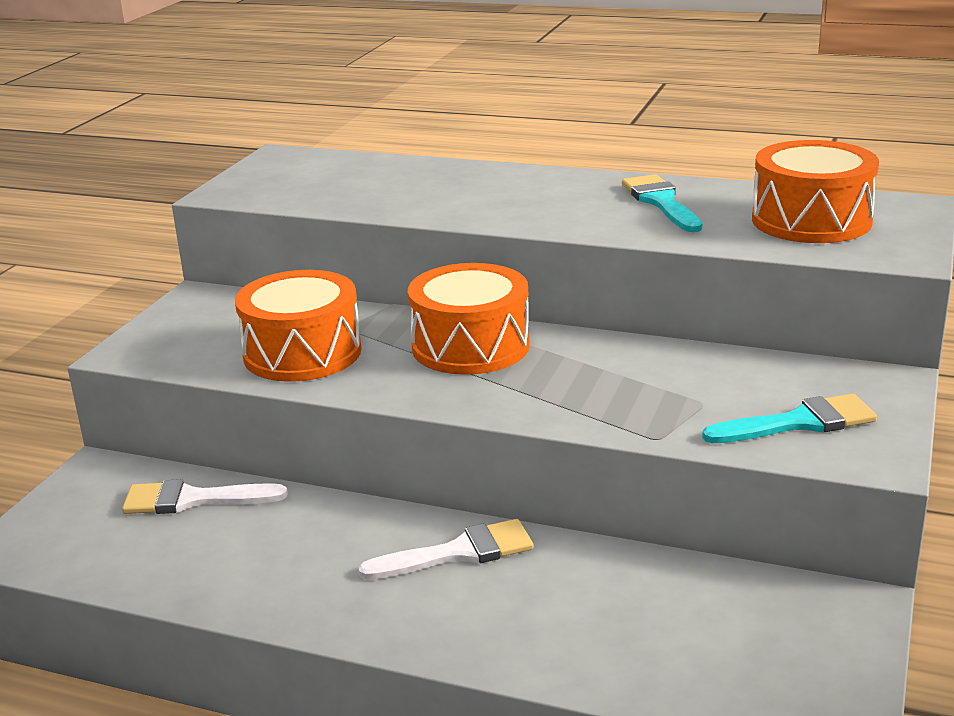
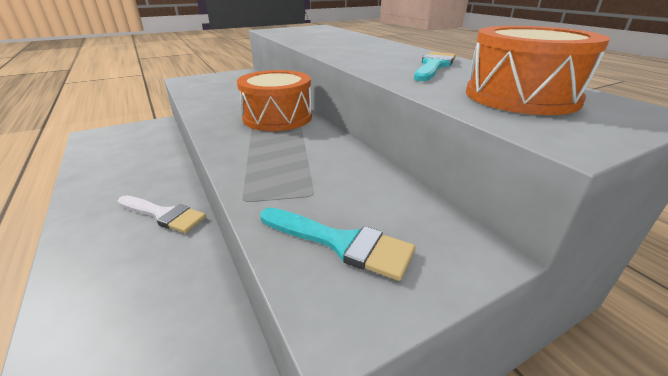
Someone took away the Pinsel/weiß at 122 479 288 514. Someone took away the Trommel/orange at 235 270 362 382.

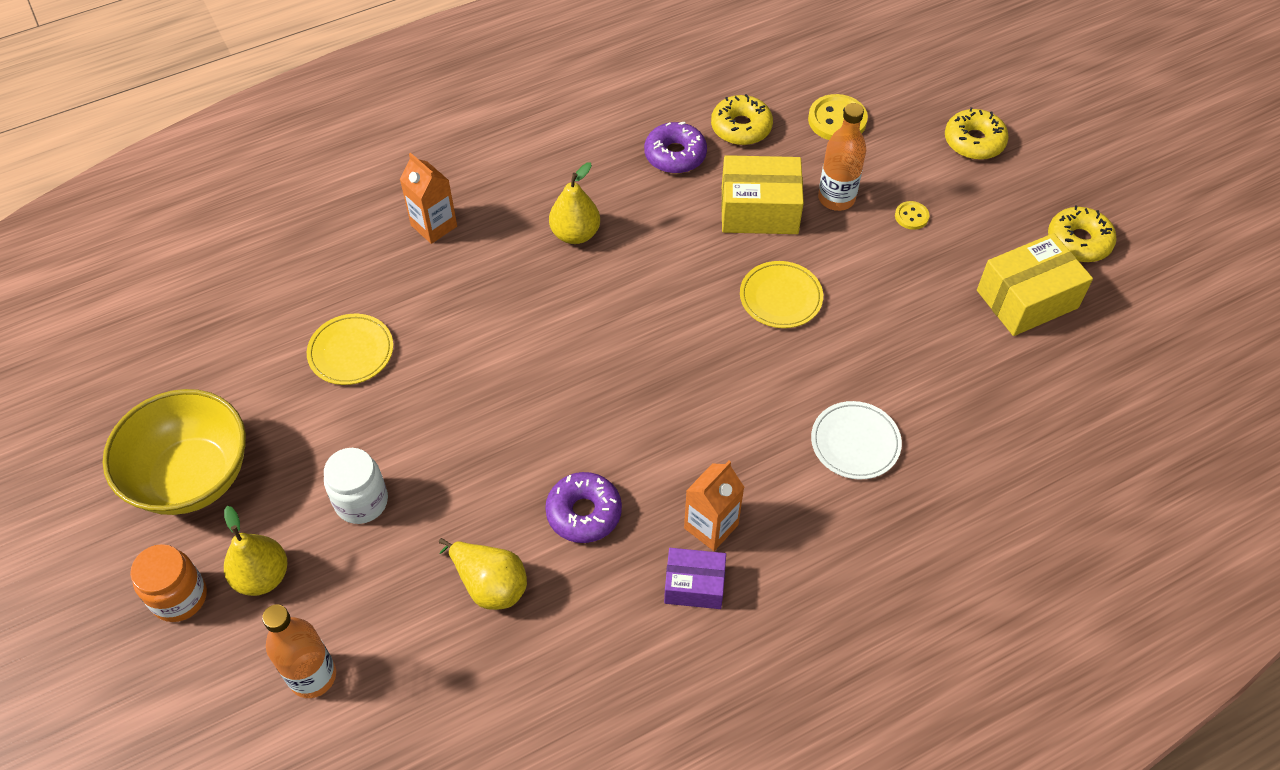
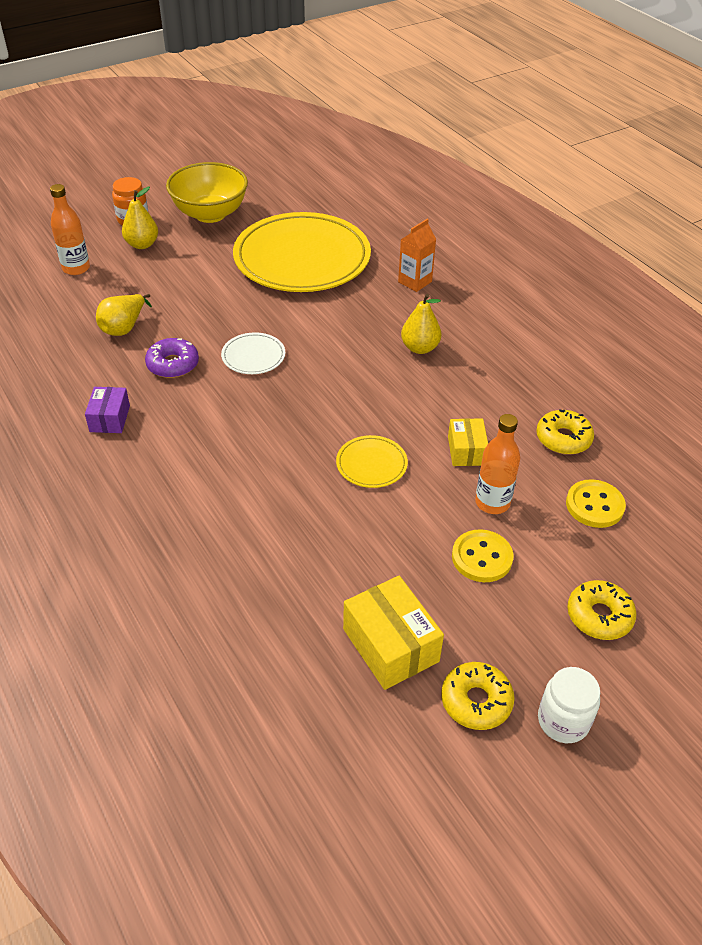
Someone scaled the Teller/gelb at 307 314 393 385 by 2.41. Someone carried the Einmachglas/weiß from 324 448 388 524 to 538 667 600 743. Someone took away the Donut/lila at 644 122 707 174. Someone took away the Getränkekarton/orange at 684 461 744 551. Someone scaled the Schachtel/gelb at 721 155 804 234 by 0.62. Someone carried the Teller/weiß from 811 401 902 480 to 221 332 285 374. Someone scaled the Knopf/gelb at 895 201 929 230 by 1.84.

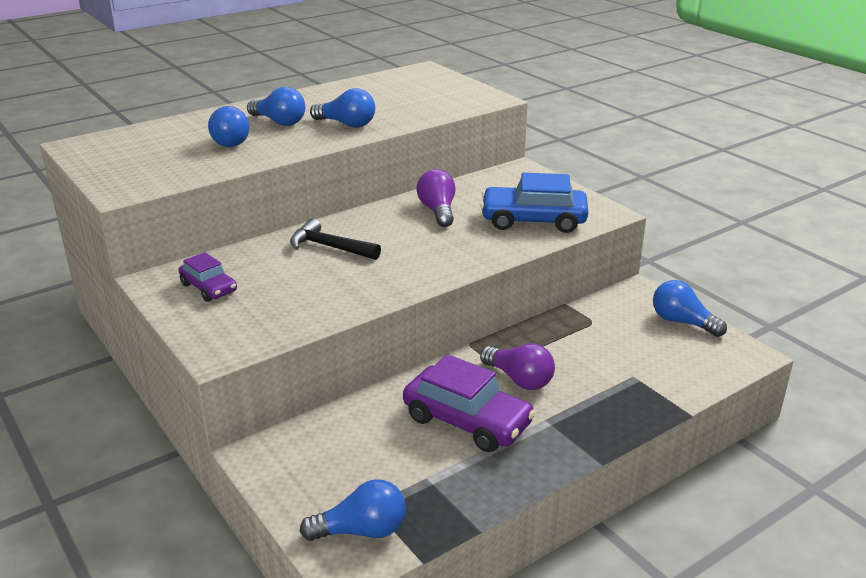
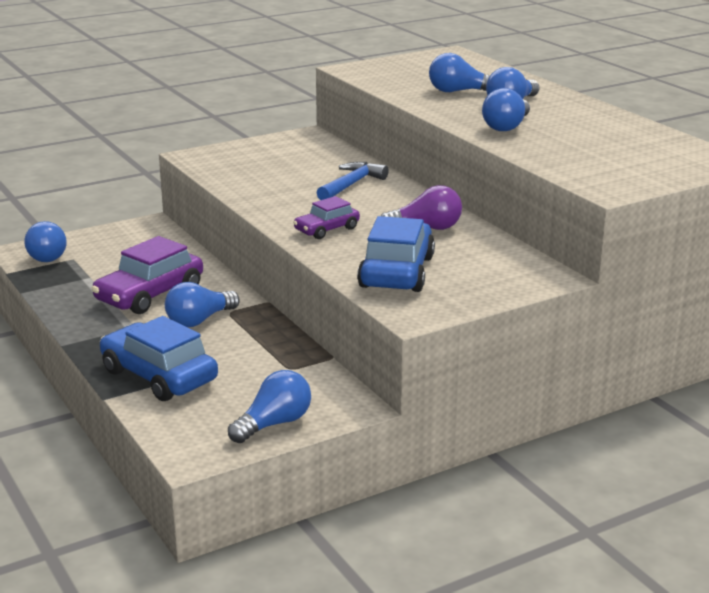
Someone carried the Auto/lila from 179 252 237 302 to 293 196 360 239. Someone repainted the Hammer/schwarz at 290 218 381 260, which became the Hammer/blau at 316 162 389 200. Someone repainted the Glühbirne/lila at 480 343 555 390, which became the Glühbirne/blau at 165 282 240 327. Someone put down the Auto/blau at 100 316 218 401.

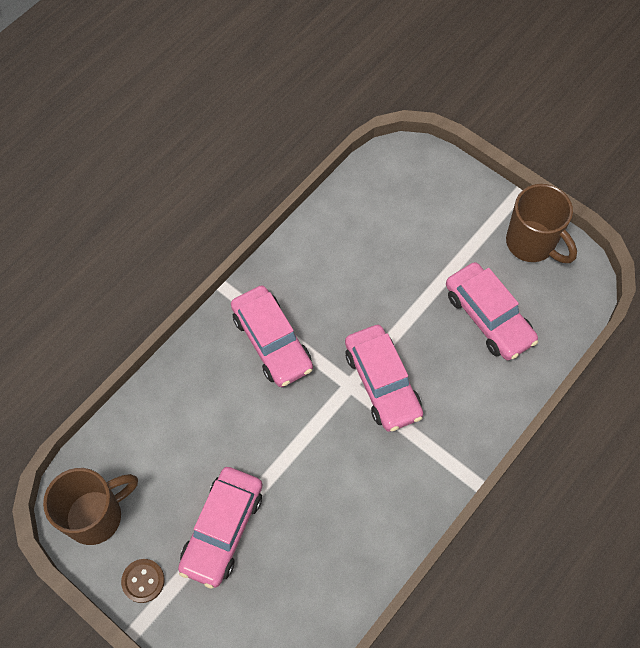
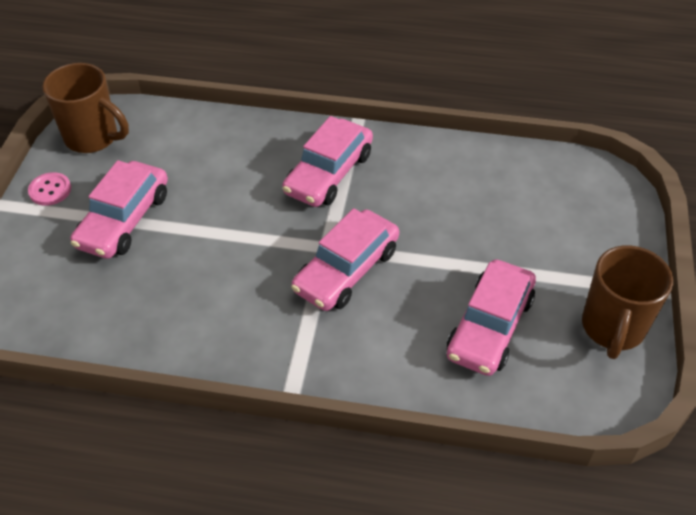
Someone repainted the Knopf/braun at 121 559 165 603, which became the Knopf/rosa at 28 172 71 206. Someone rotated the Auto/rosa at 178 467 263 589 by 60 degrees counterclockwise.

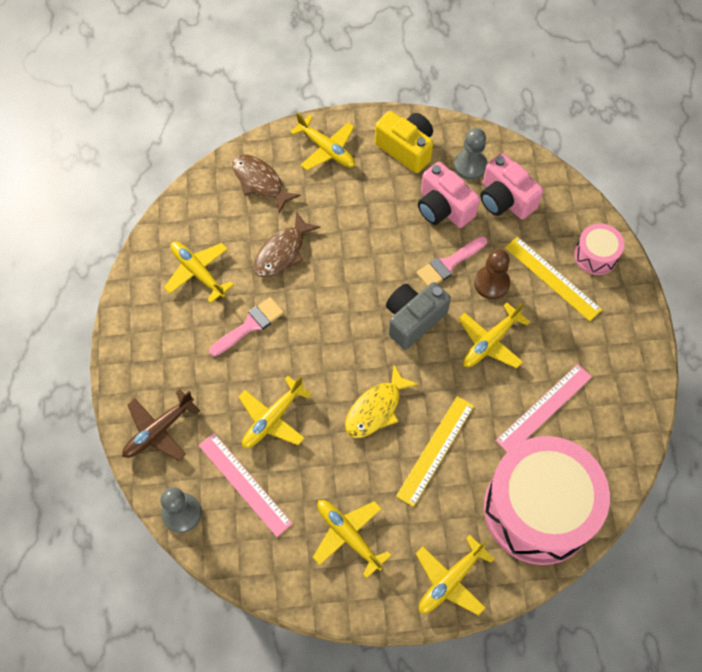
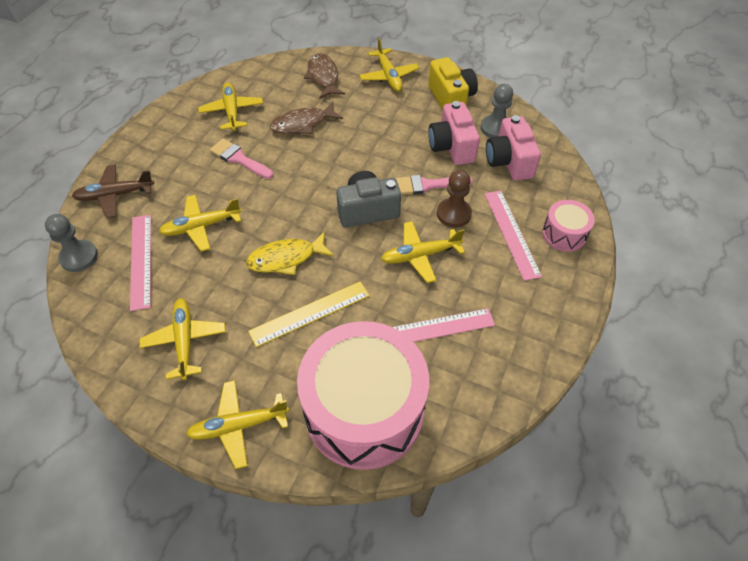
Someone rotated the Pinsel/rosa at 209 297 284 356 by 135 degrees counterclockwise. Someone repainted the Lineal/gelb at 505 237 602 321, which became the Lineal/rosa at 485 191 542 281.

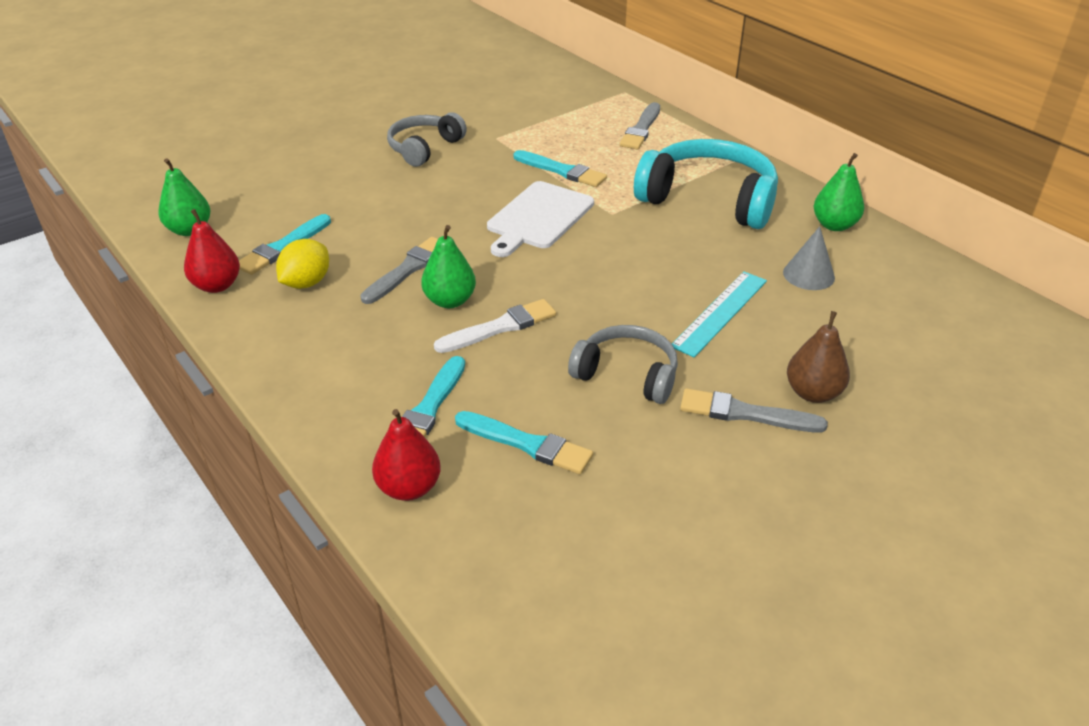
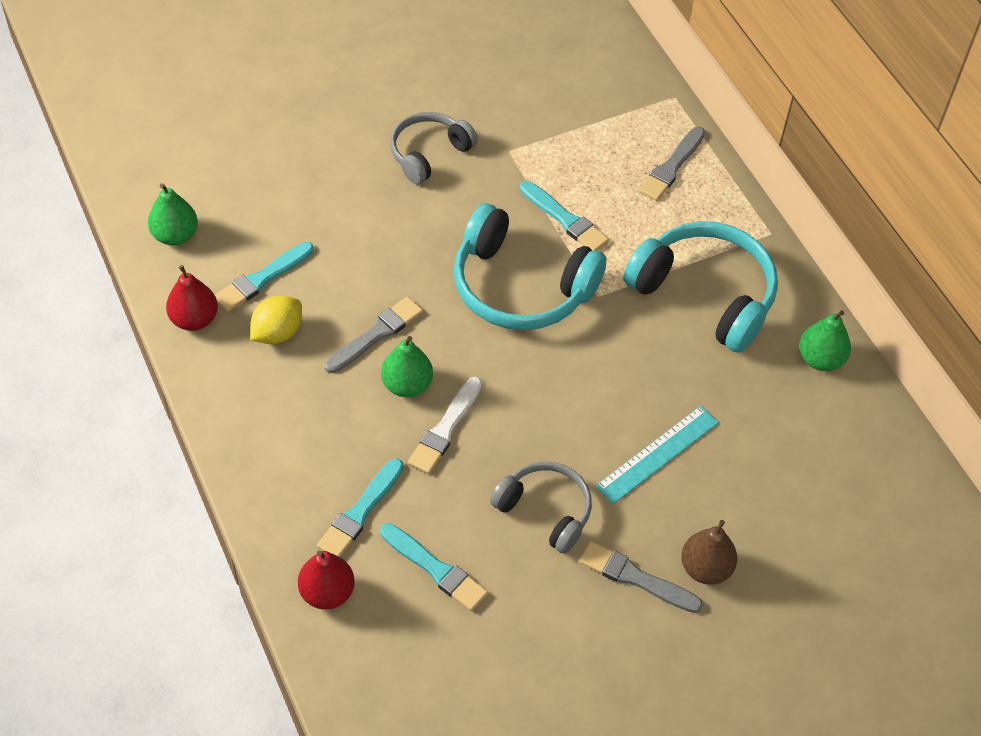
Someone rotated the Pinsel/weiß at 434 299 556 353 by 135 degrees clockwise. Someone swapped the Schneidebrett/weiß at 487 181 594 257 for the Kopfhörer/türkis at 454 203 607 330. Someone took away the Kegel/grau at 783 226 835 290.

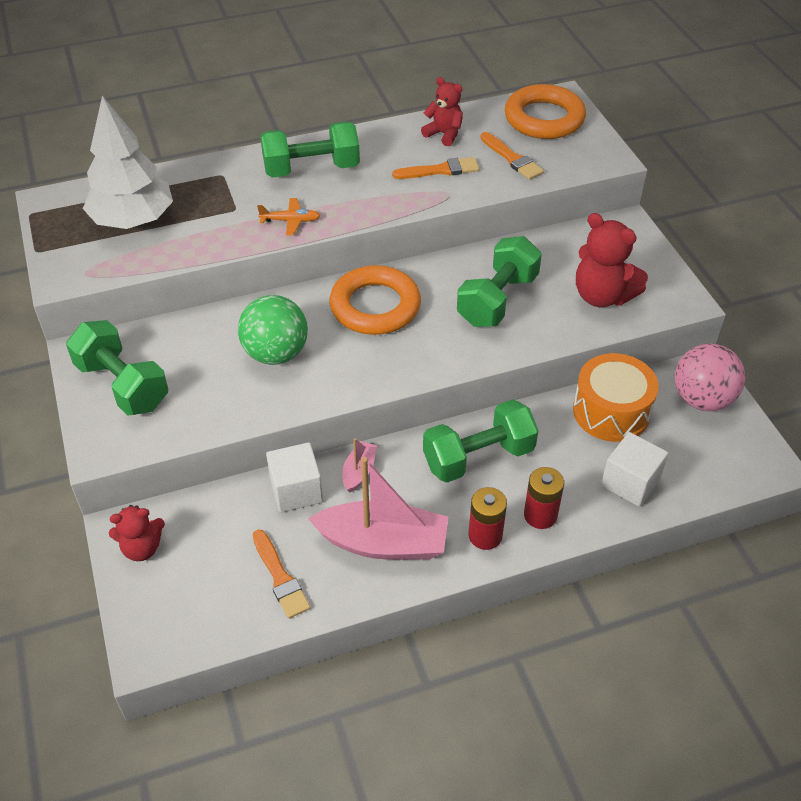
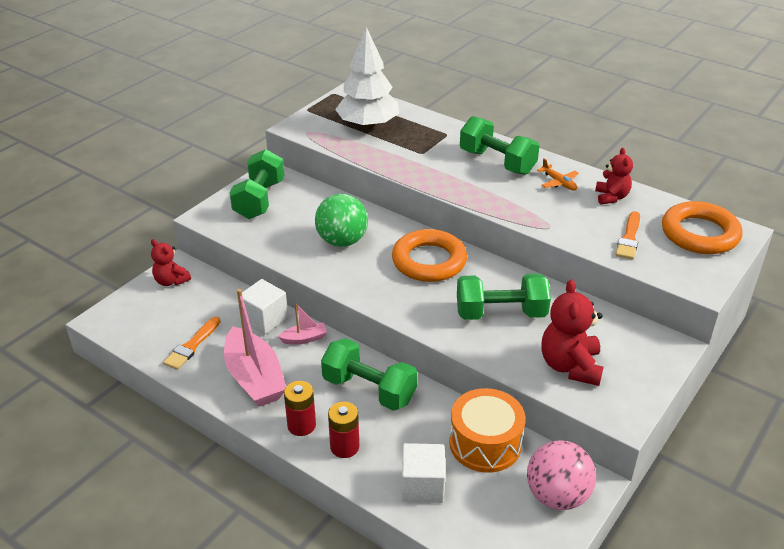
Someone carried the Flugzeug/orange from 257 198 321 235 to 537 158 579 190. Someone took away the Pinsel/orange at 392 157 479 179.

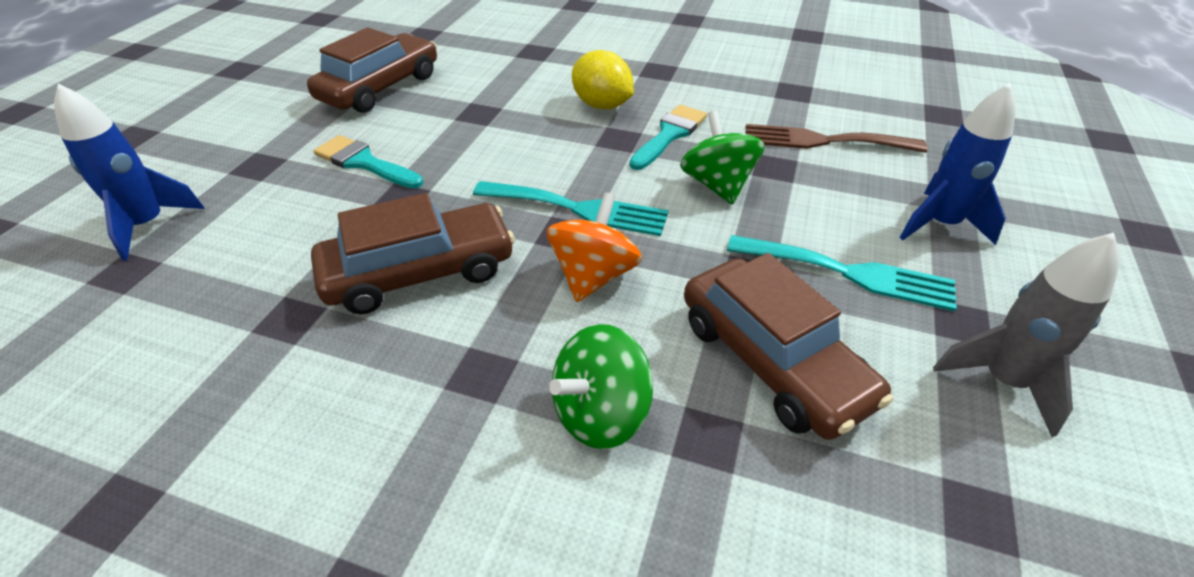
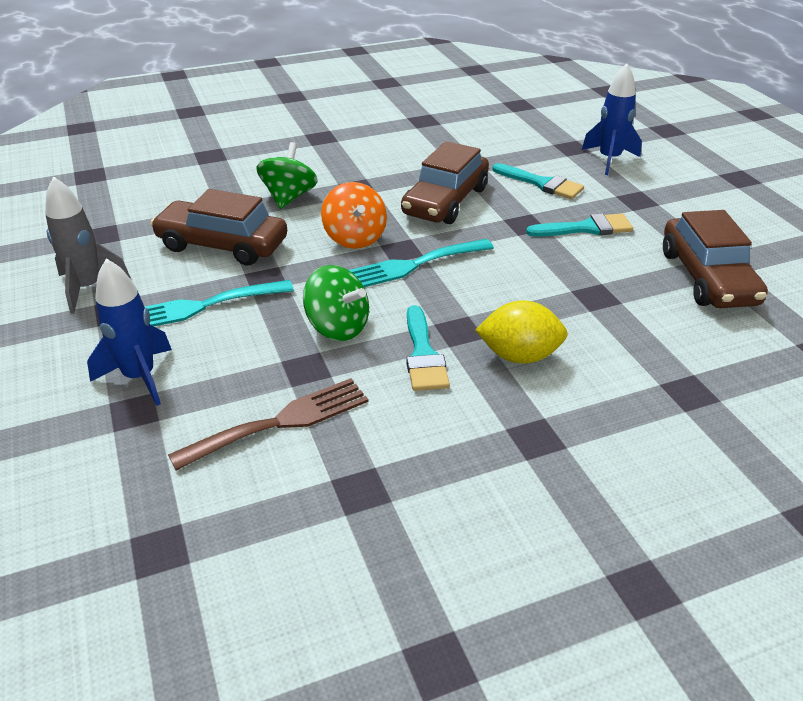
Someone put down the Pinsel/türkis at 492 163 584 199.

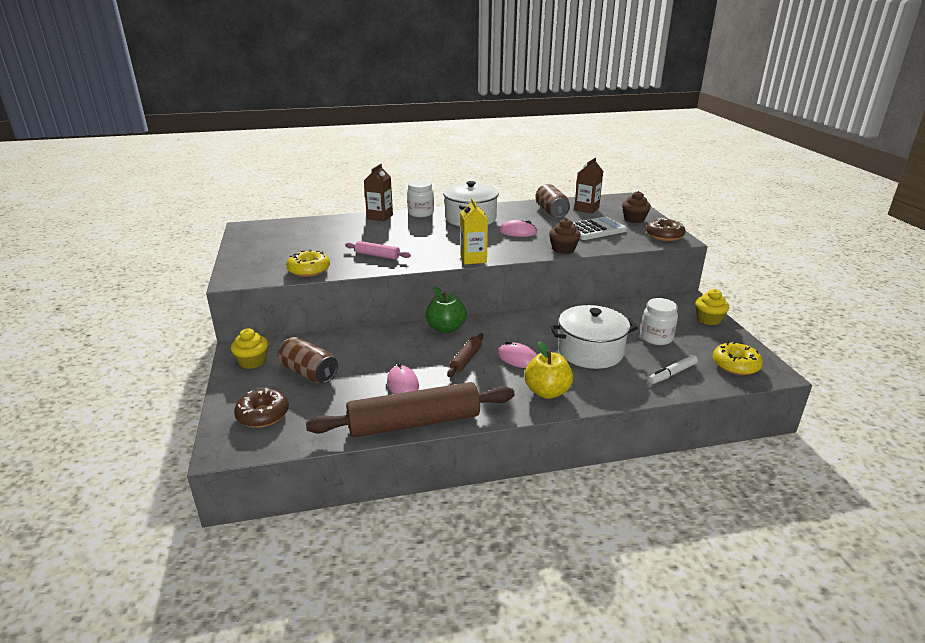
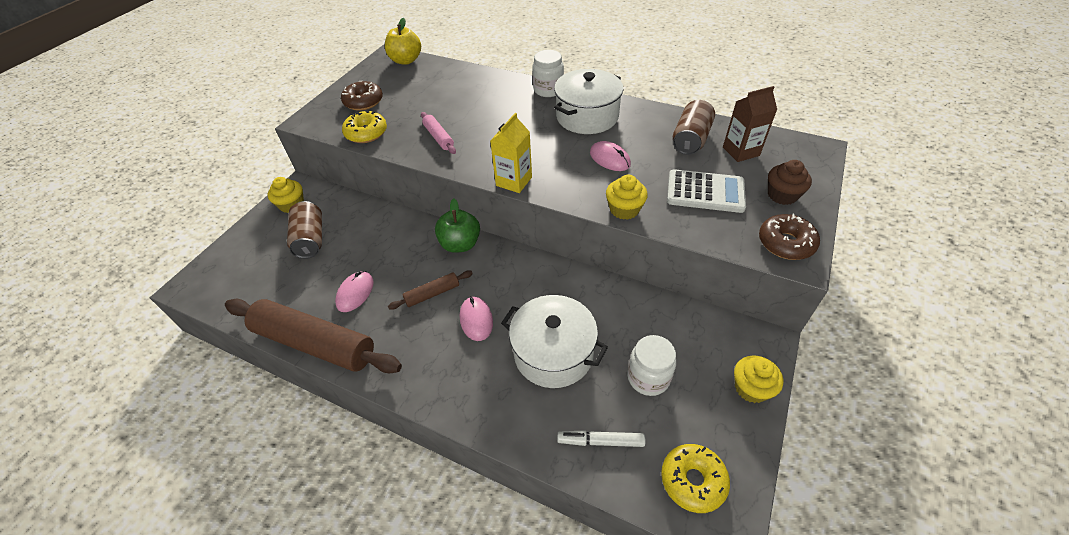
Someone carried the Donut/braun from 234 388 289 428 to 341 81 383 111. Someone took away the Getränkekarton/braun at 364 164 393 221. Someone carried the Apfel/gelb from 525 341 573 399 to 385 17 421 65. Someone repainted the Muffin/braun at 549 218 581 254, which became the Muffin/gelb at 606 175 648 220.

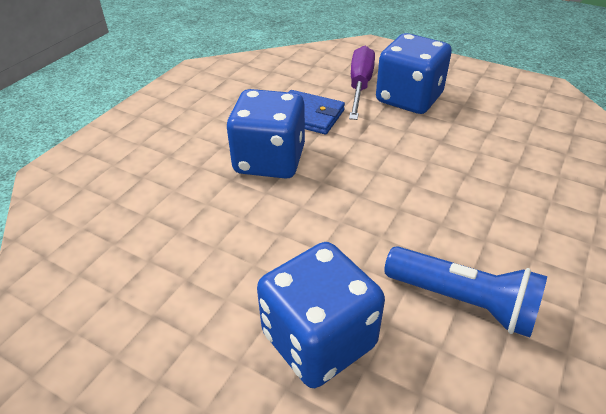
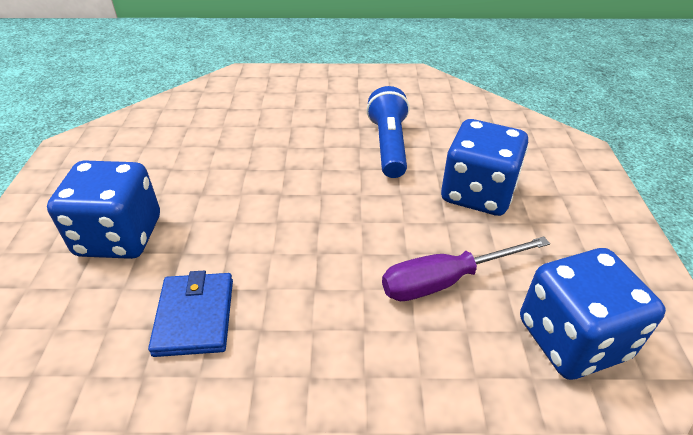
Someone carried the Spielwürfel/blau from 227 89 305 179 to 520 248 666 380. Someone carried the Schraubenzieher/lila from 349 46 375 120 to 382 237 550 301.

